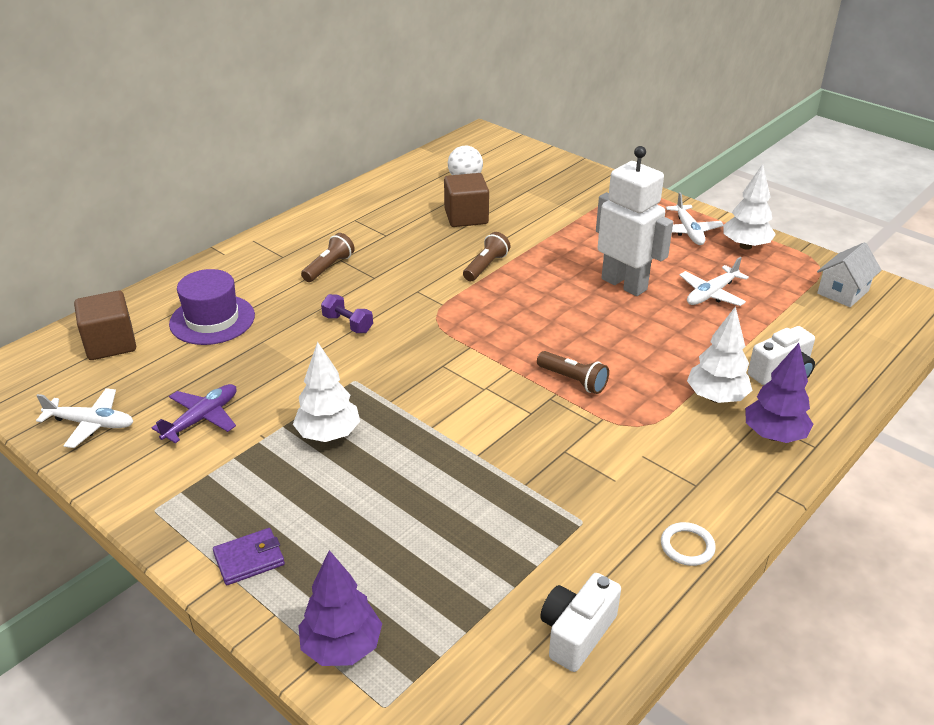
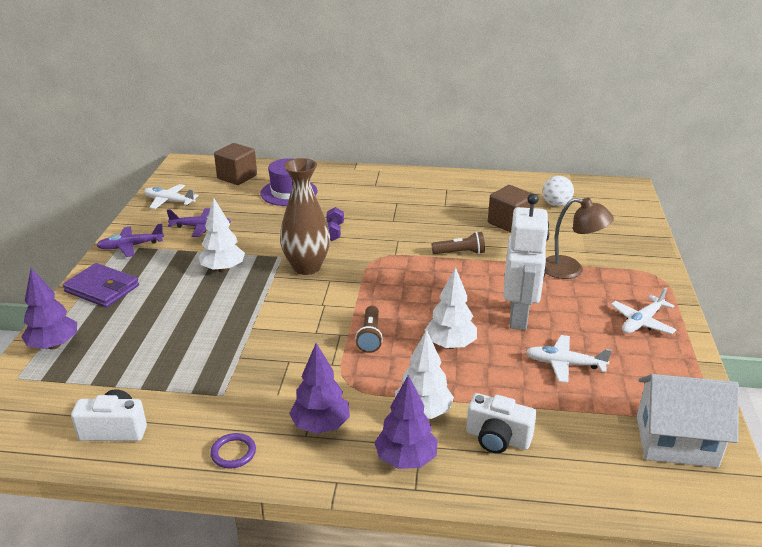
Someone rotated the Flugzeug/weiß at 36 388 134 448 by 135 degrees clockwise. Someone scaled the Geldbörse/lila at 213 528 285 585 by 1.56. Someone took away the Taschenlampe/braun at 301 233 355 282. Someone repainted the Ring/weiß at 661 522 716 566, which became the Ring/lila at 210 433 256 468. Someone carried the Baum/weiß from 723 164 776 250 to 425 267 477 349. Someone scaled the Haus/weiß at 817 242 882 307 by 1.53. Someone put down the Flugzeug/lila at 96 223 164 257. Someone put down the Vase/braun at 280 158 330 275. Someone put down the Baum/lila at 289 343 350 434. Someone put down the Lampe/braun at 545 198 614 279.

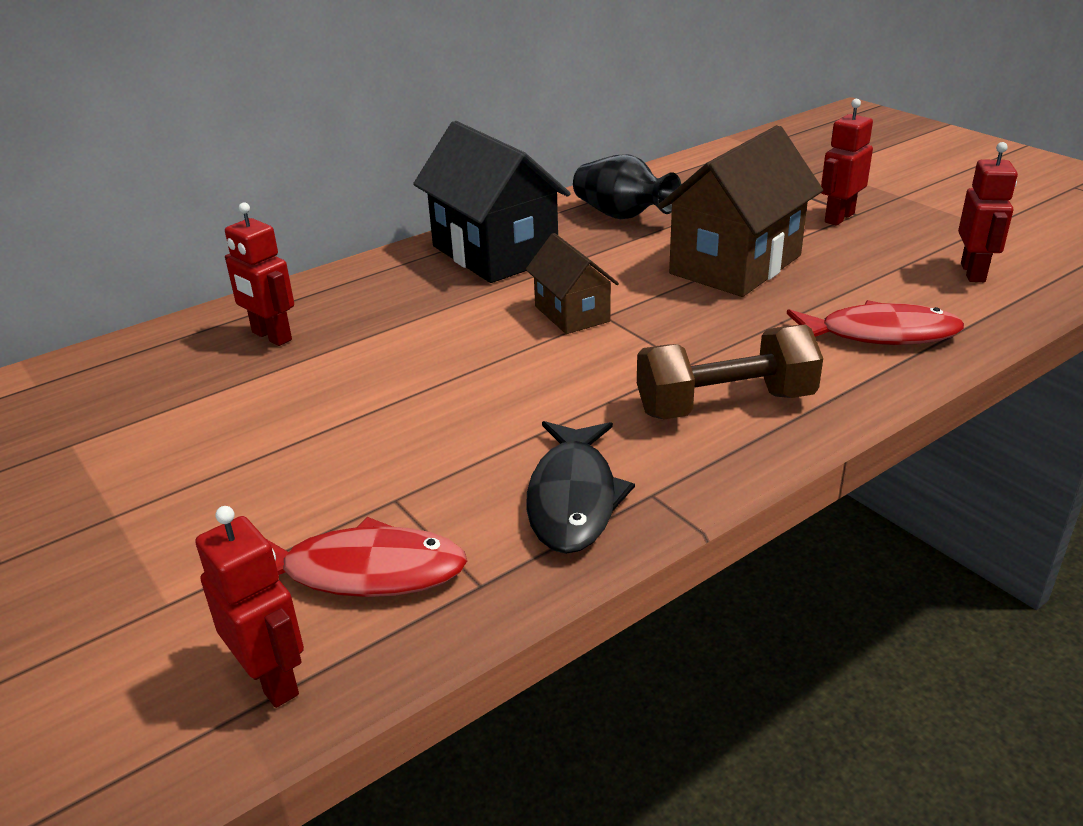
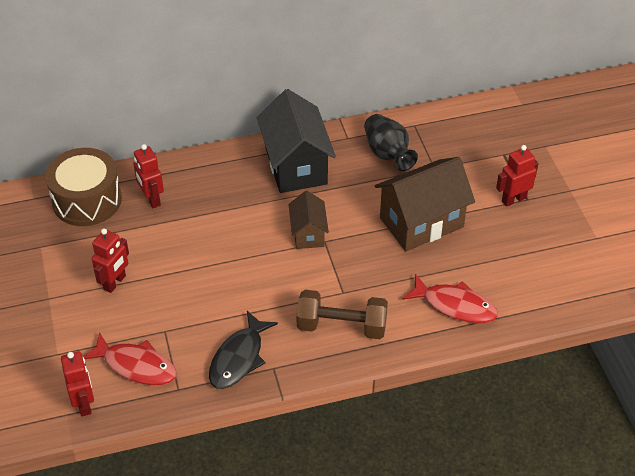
Someone carried the Roboter/rot from 958 142 1018 282 to 92 229 129 293. Someone put down the Trommel/braun at 45 148 122 226.

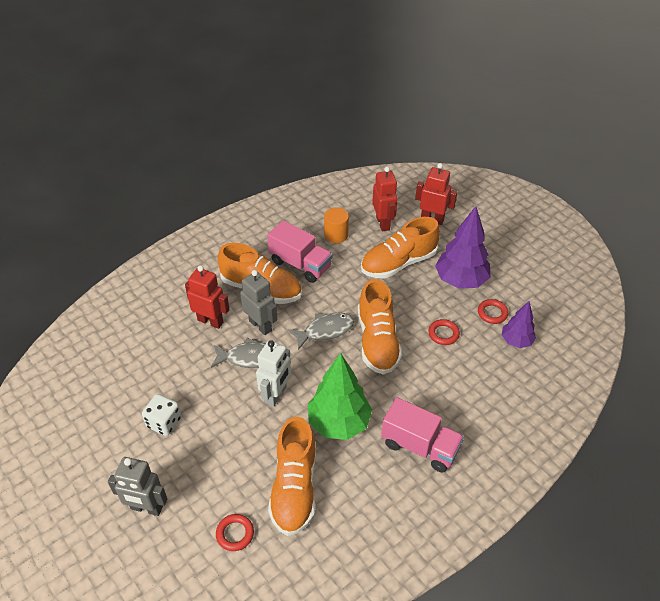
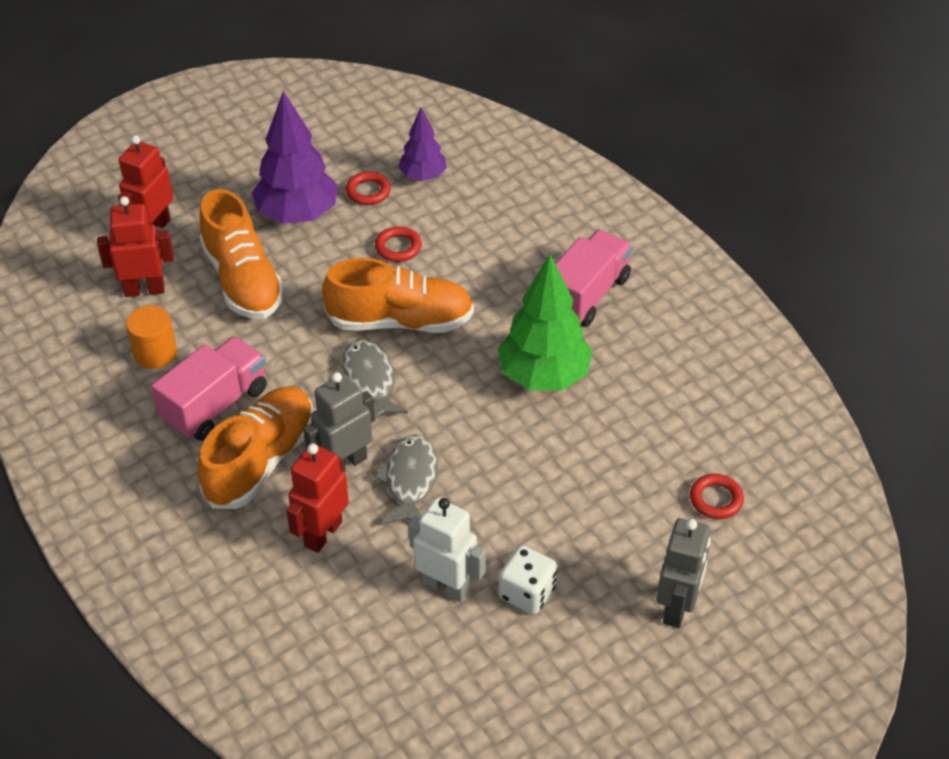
Someone carried the Roboter/weiß from 256 340 291 407 to 409 498 486 603. Someone took away the Schuh/orange at 268 417 316 536.

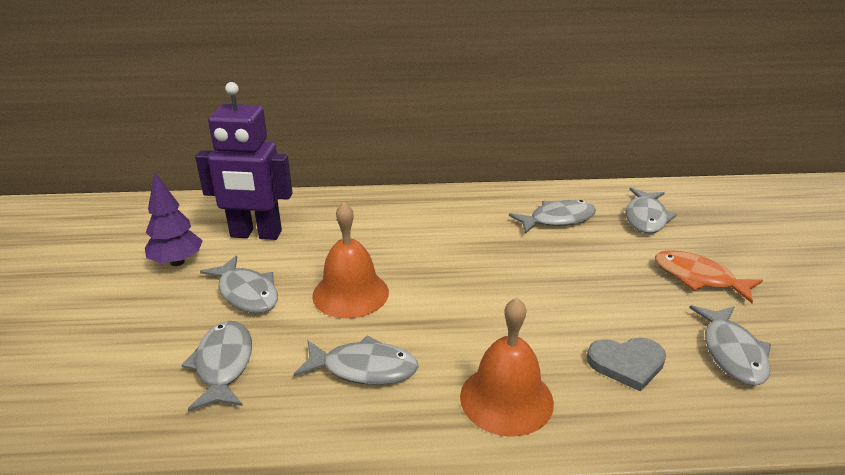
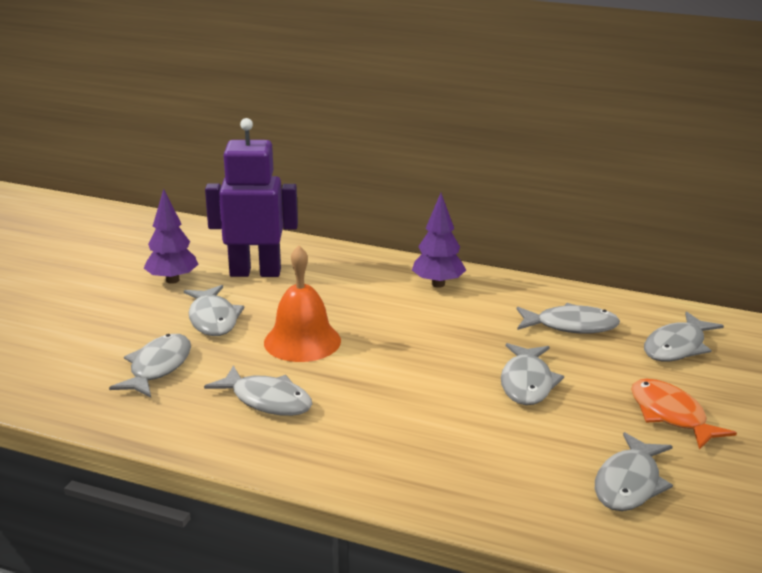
Someone rotated the Roboter/lila at 195 82 293 240 by 150 degrees clockwise. Someone took away the Glocke/orange at 460 297 554 436. Someone took away the Herz/grau at 587 337 666 392. Someone put down the Baum/lila at 412 193 466 288. Someone put down the Fisch/grau at 501 343 564 405.

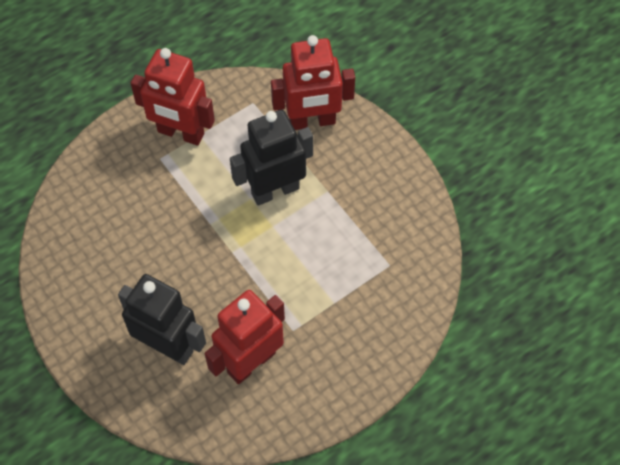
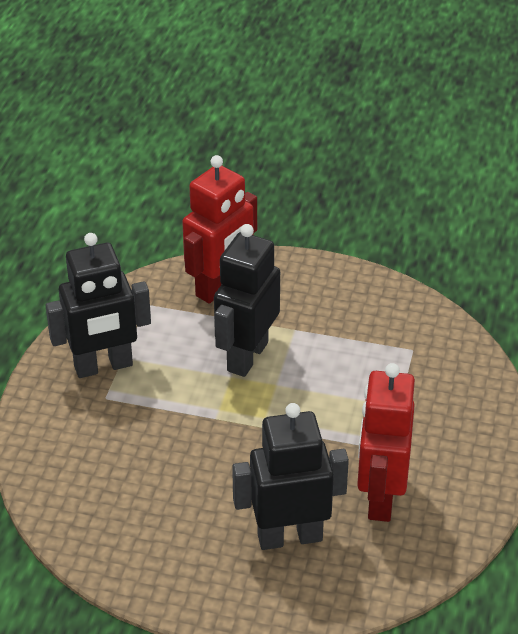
Someone repainted the Roboter/rot at 131 48 215 146, which became the Roboter/schwarz at 45 233 151 378.

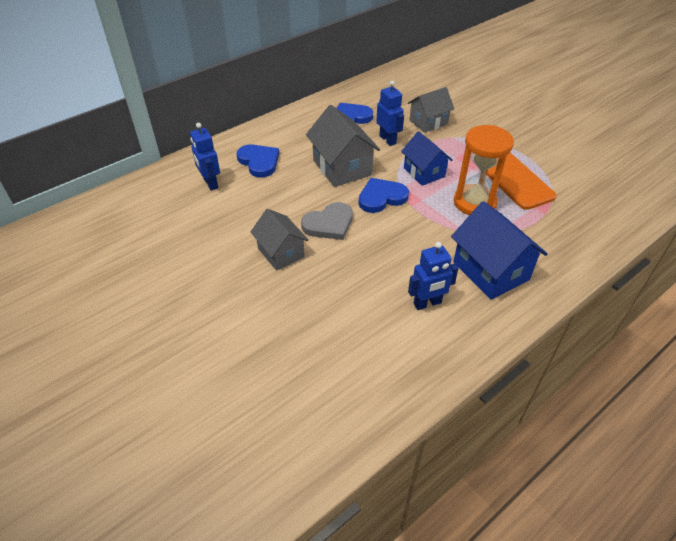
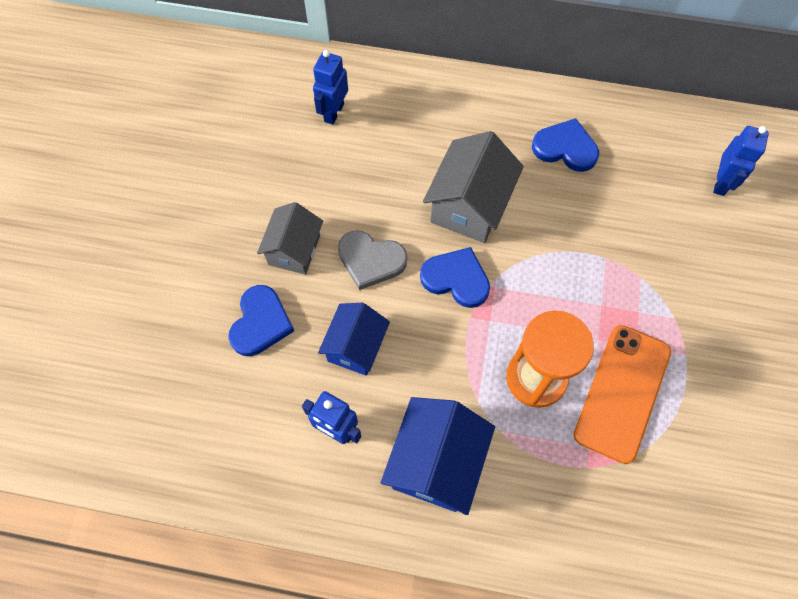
Someone carried the Herz/blau from 237 145 279 178 to 228 285 294 356. Someone carried the Roboter/blau from 376 81 404 146 to 713 126 769 196. Someone carried the Haus/blau from 401 131 453 186 to 318 303 390 376. Someone took away the Haus/grau at 408 87 454 133.

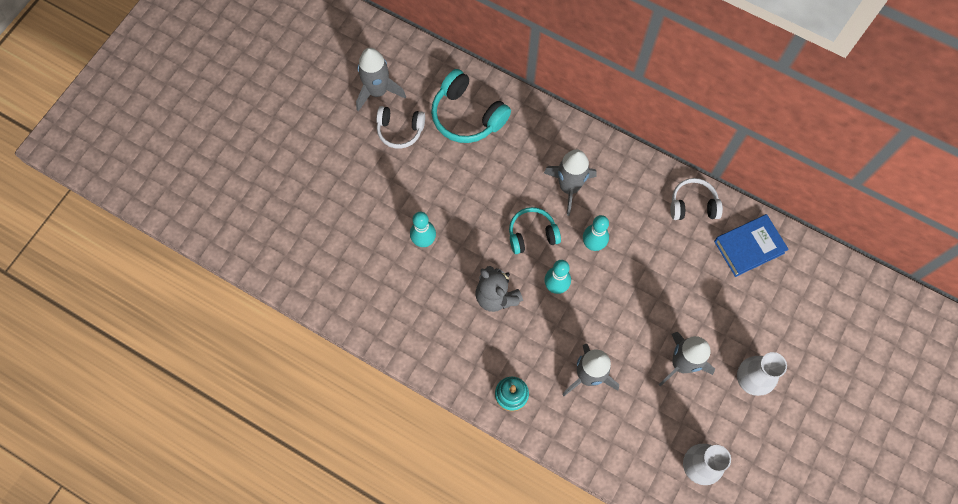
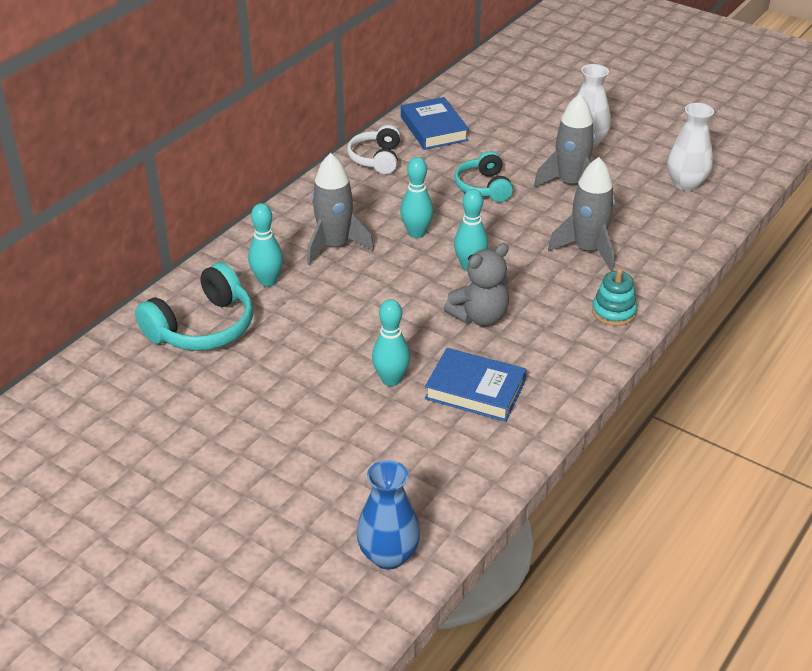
Someone took away the Rakete/grau at 356 48 406 111. Someone took away the Kopfhörer/weiß at 376 106 425 149. Someone carried the Kopfhörer/türkis from 509 207 561 254 to 454 151 513 202. Someone put down the Bowlingkegel/türkis at 248 203 283 287. Someone put down the Vase/blau at 357 460 420 570. Someone put down the Buch/blau at 425 348 526 422.

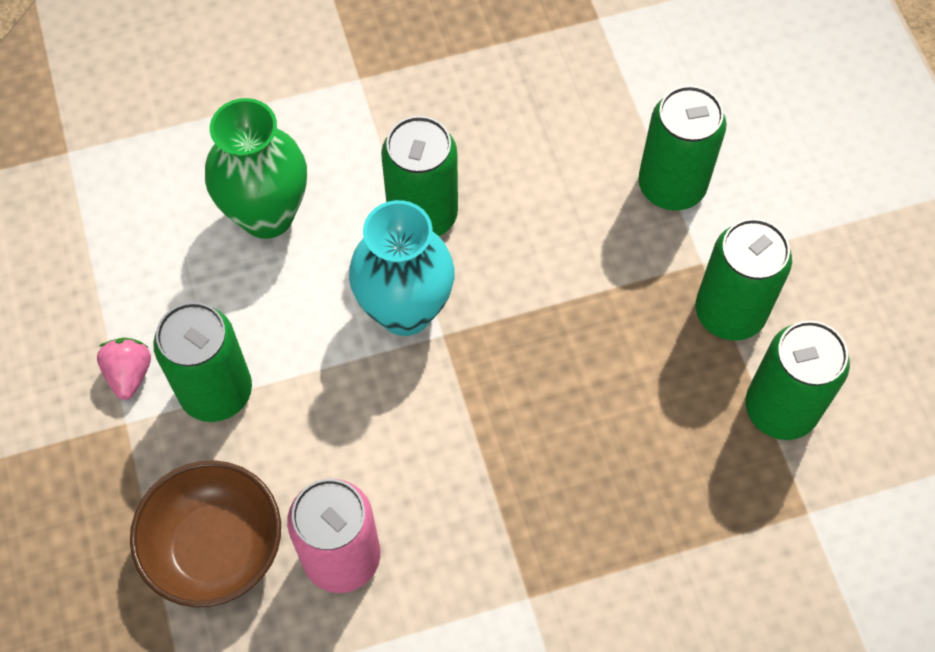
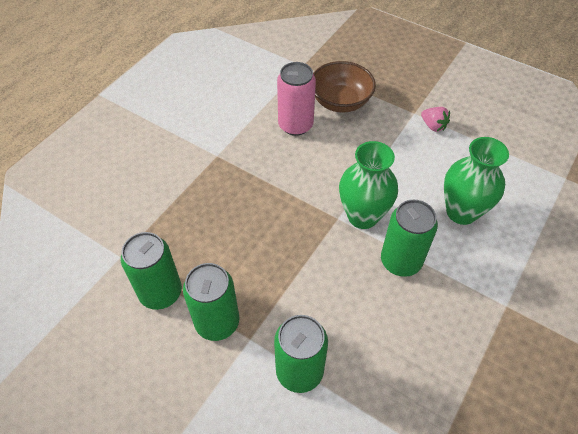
Someone took away the Dose/grün at 153 302 252 422. Someone repainted the Vase/türkis at 349 200 455 336, which became the Vase/grün at 339 141 398 229.

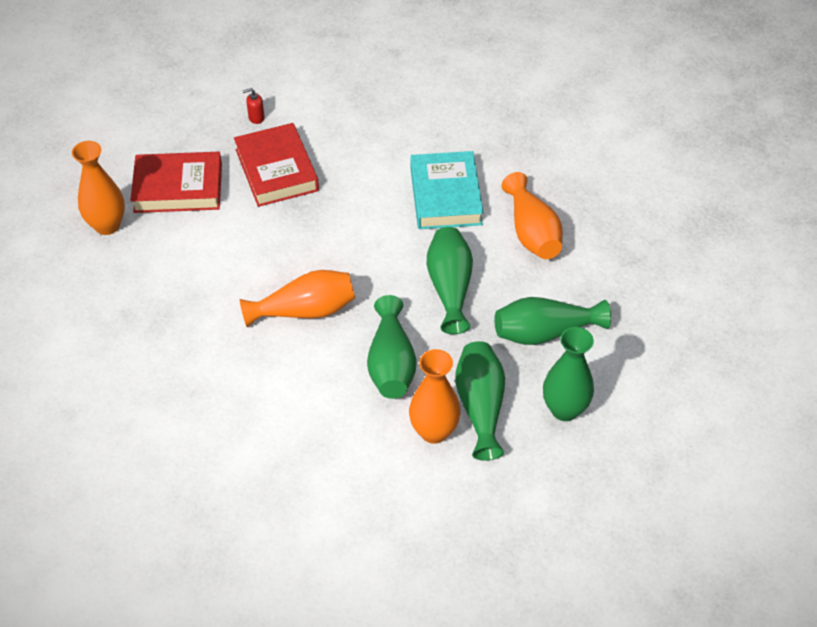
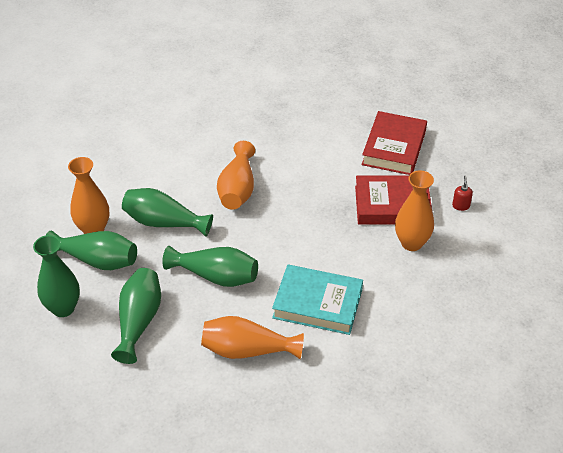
Someone carried the Vase/orange from 72 141 125 235 to 395 171 434 251.

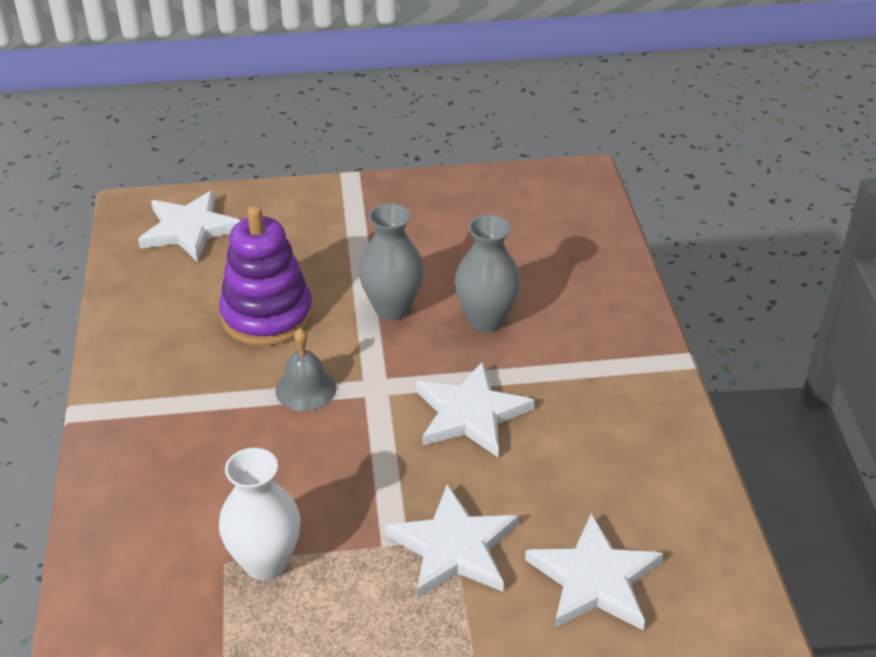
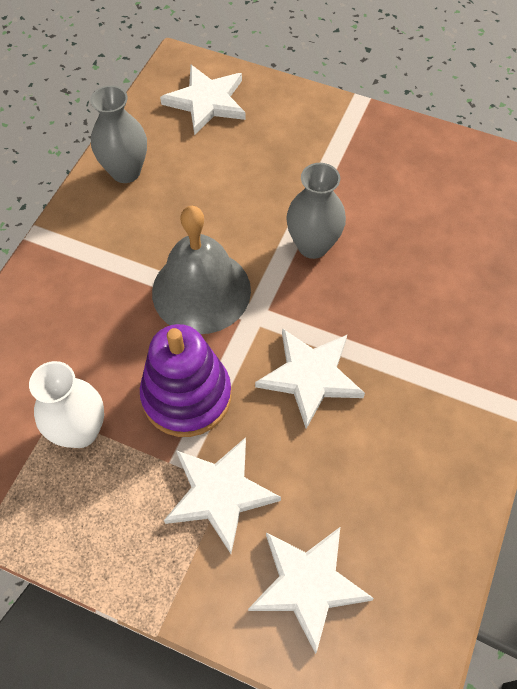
Someone carried the Stapelspielzeug/lila from 219 206 313 346 to 140 324 231 437. Someone scaled the Glocke/grau at 275 328 336 411 by 1.91. Someone carried the Vase/grau from 455 214 521 332 to 90 85 147 183.

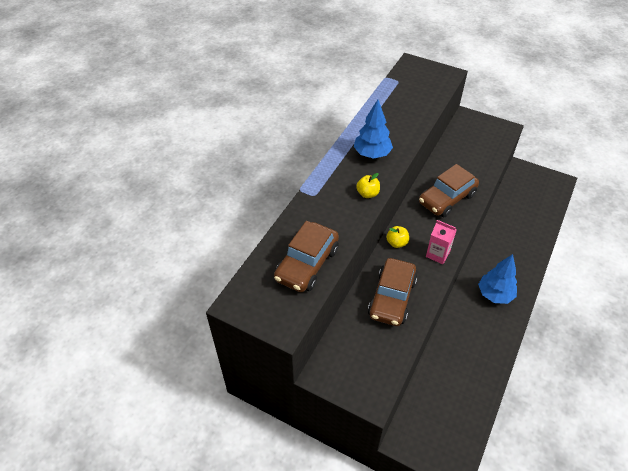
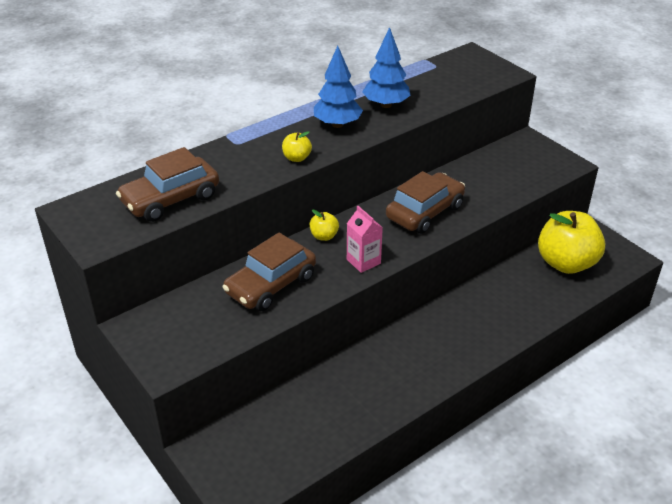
Someone rotated the Auto/braun at 419 164 479 217 by 150 degrees clockwise. Someone carried the Baum/blau from 478 254 517 304 to 362 27 411 108. Someone put down the Apfel/gelb at 538 211 605 274.

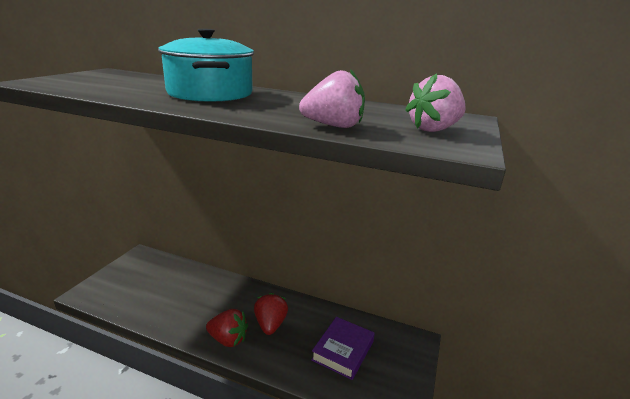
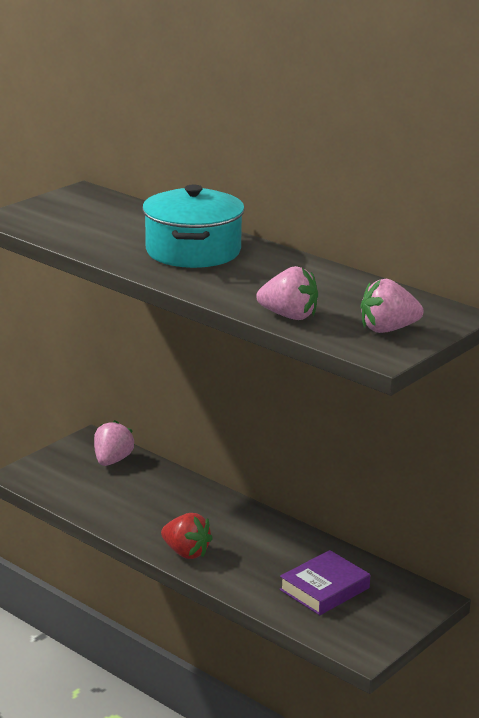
Someone took away the Erdbeere/rot at 254 293 288 335. Someone put down the Erdbeere/rosa at 94 420 135 466.

